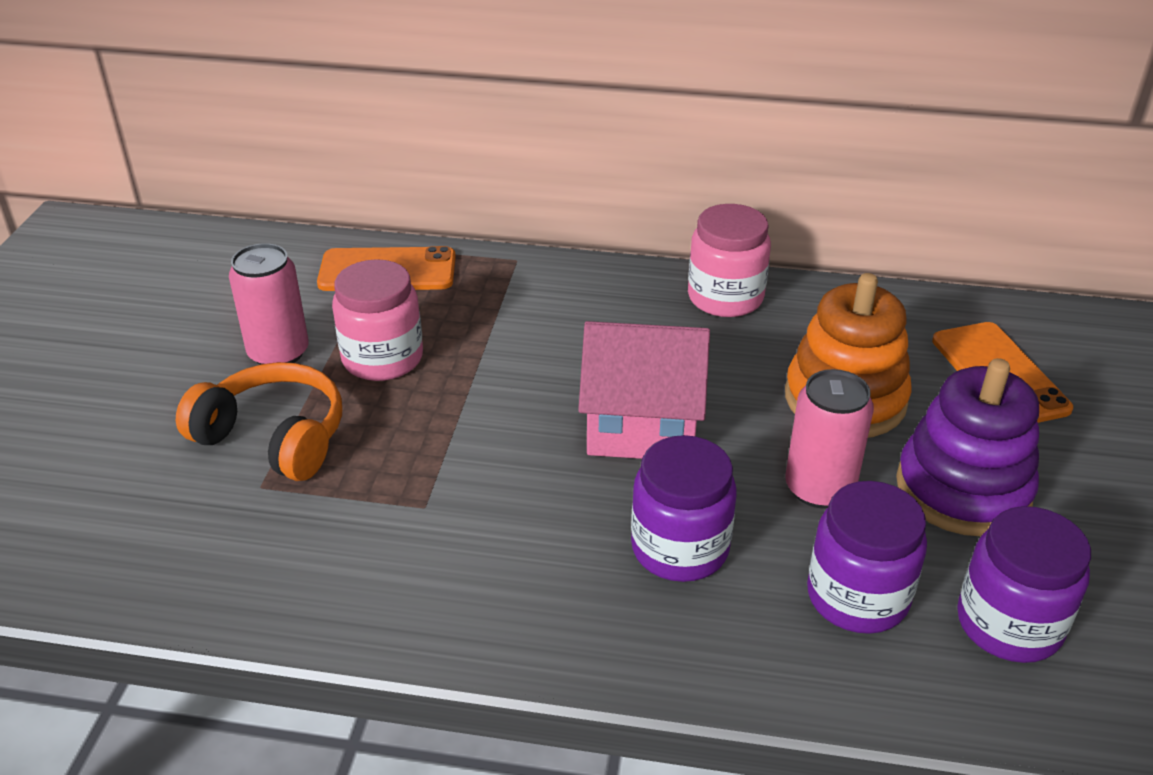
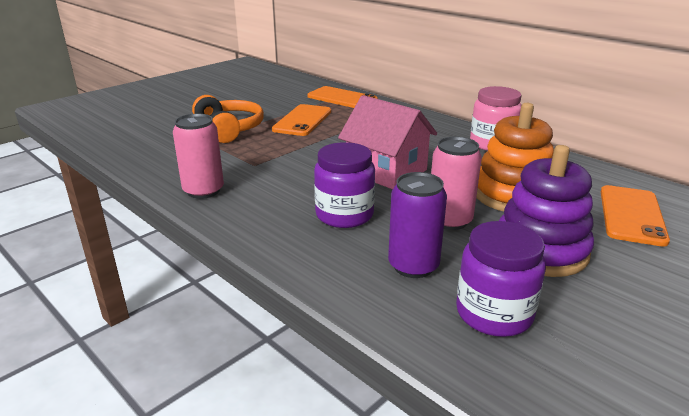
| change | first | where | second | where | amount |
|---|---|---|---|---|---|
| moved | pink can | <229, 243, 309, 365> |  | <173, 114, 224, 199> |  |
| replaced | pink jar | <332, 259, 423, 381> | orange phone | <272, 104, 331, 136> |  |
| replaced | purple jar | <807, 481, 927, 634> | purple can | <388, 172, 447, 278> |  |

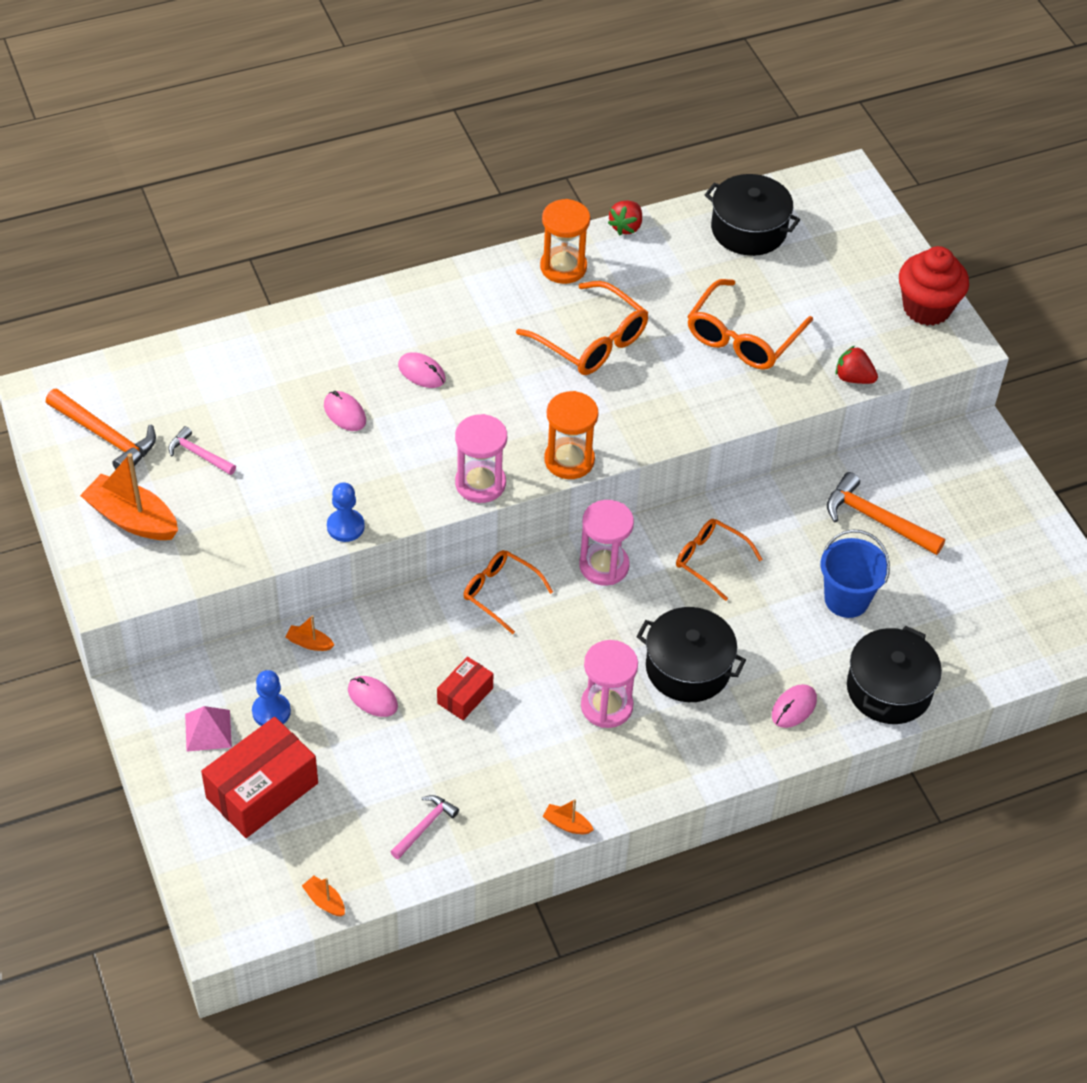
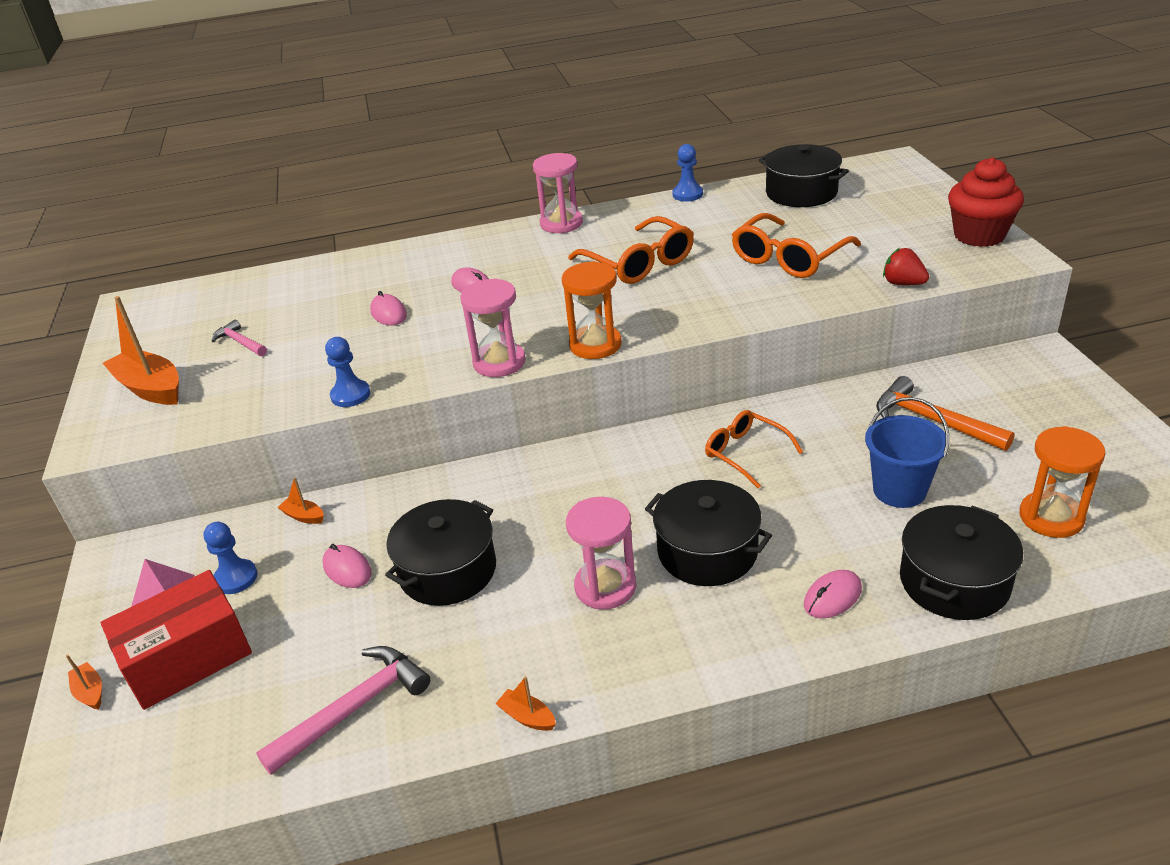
| change | first | where | second | where | amount |
|---|---|---|---|---|---|
| removed | orange hammer | <46, 388, 156, 469> |  |  |  |
| removed | orange glasses | <463, 550, 553, 634> |  |  |  |
| moved | orange boat | <302, 876, 345, 916> |  | <66, 655, 102, 710> |  |
| moved | orange hourglass | <540, 199, 590, 284> |  | <1019, 426, 1105, 538> |  |
| moved | pink hourglass | <579, 500, 634, 586> |  | <533, 153, 583, 233> |  |
| replaced | red box | <437, 656, 493, 720> | black pot | <385, 499, 496, 606> |  |
| replaced | red strawberry | <608, 201, 642, 235> | blue pawn | <672, 144, 703, 201> |  |
| resized | pink hammer | <390, 795, 459, 860> |  | <256, 646, 430, 775> | x1.71 |

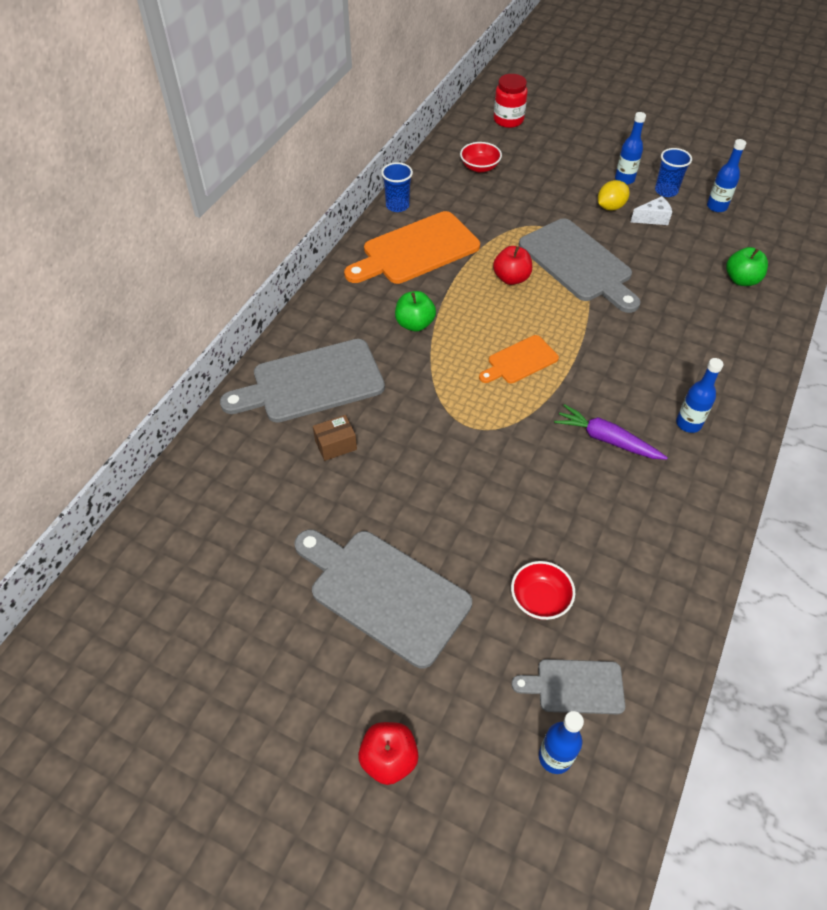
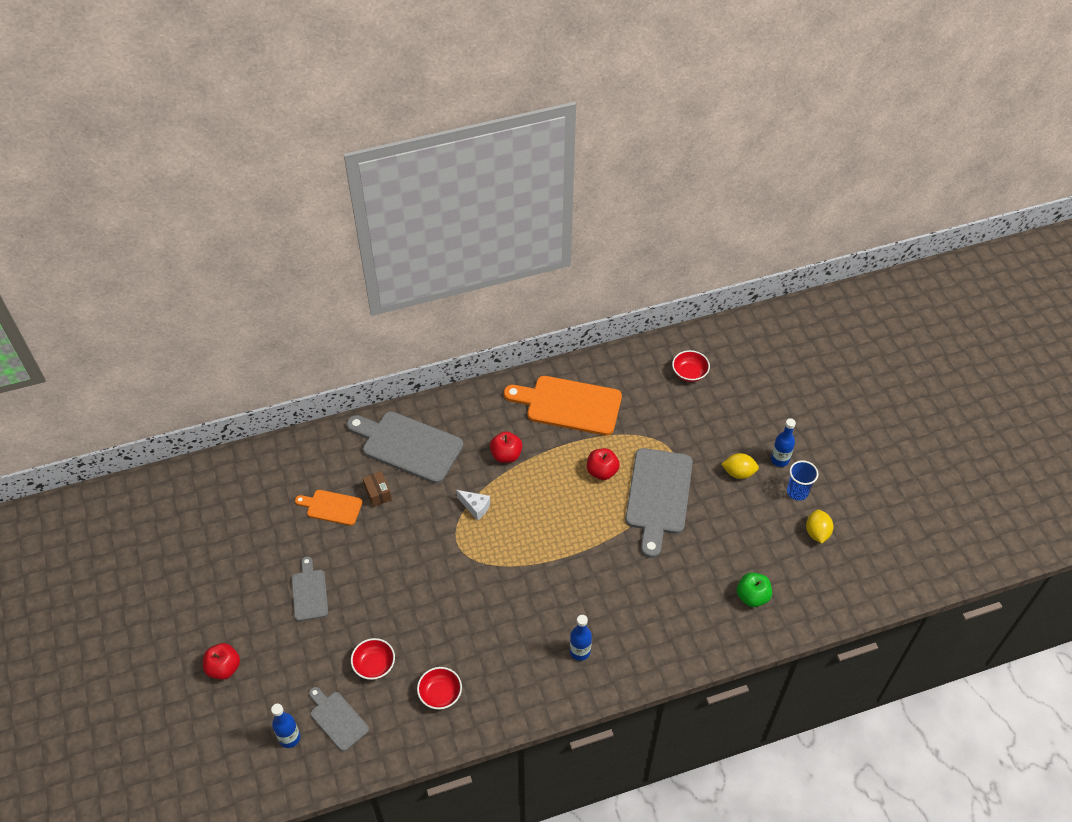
| change | first | where | second | where | amount |
|---|---|---|---|---|---|
| removed | blue cup | <381, 162, 413, 212> |  |  |  |
| removed | red jar | <494, 74, 528, 128> |  |  |  |
| removed | purple carrot | <554, 404, 668, 460> |  |  |  |
| added |  |  | red bowl | <417, 667, 462, 709> |  |
| moved | orange cutting board | <479, 335, 559, 383> |  | <295, 490, 362, 526> |  |
| moved | white cheese | <631, 196, 672, 225> |  | <456, 490, 490, 521> |  |
| replaced | blue bottle | <707, 139, 746, 212> | yellow lemon | <806, 509, 834, 544> |  |
| recoloured | green apple | <395, 291, 436, 332> | red apple | <490, 431, 522, 463> |  |
| turned | brown box | <313, 415, 357, 461> |  | <363, 471, 392, 507> | 45 degrees clockwise |
| resized | grey cutting board | <294, 530, 472, 668> |  | <291, 557, 328, 621> | x0.54 |

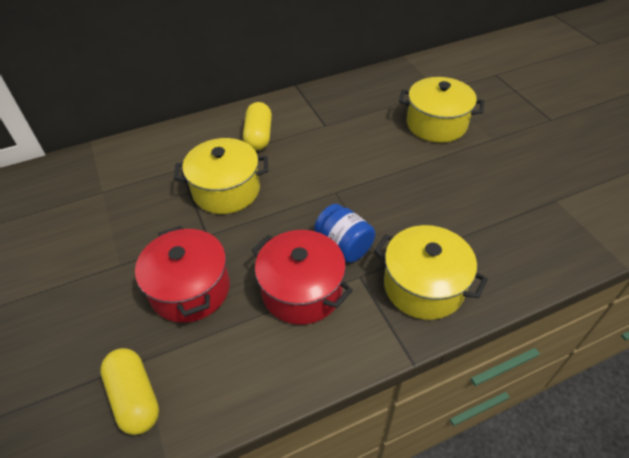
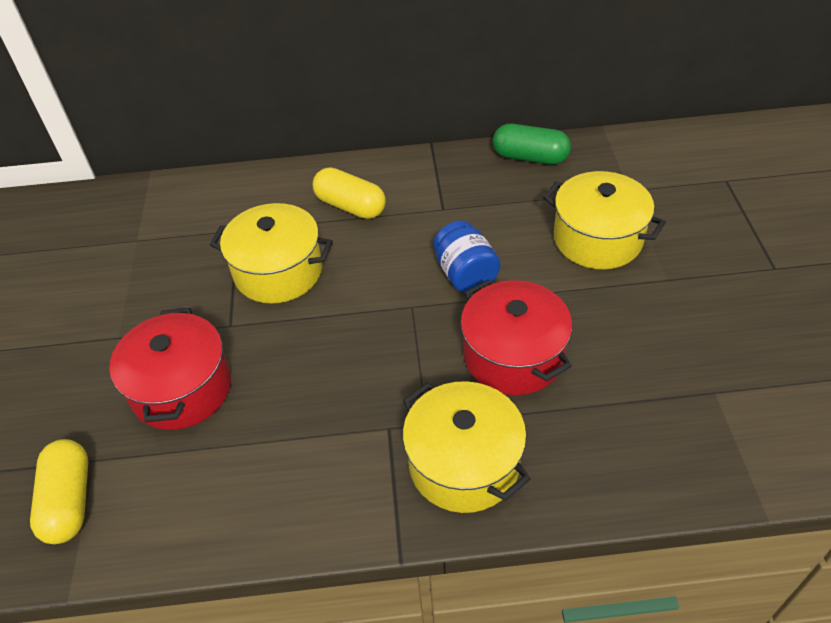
| change | first | where | second | where | amount |
|---|---|---|---|---|---|
| added |  |  | green capsule | <493, 124, 571, 165> |  |
| moved | red pot | <252, 230, 353, 325> |  | <460, 280, 572, 395> |  |
| moved | blue jar | <314, 204, 375, 263> |  | <433, 221, 501, 293> |  |
| turned | yellow capsule | <243, 102, 272, 151> |  | <313, 167, 386, 219> | 75 degrees counterclockwise |

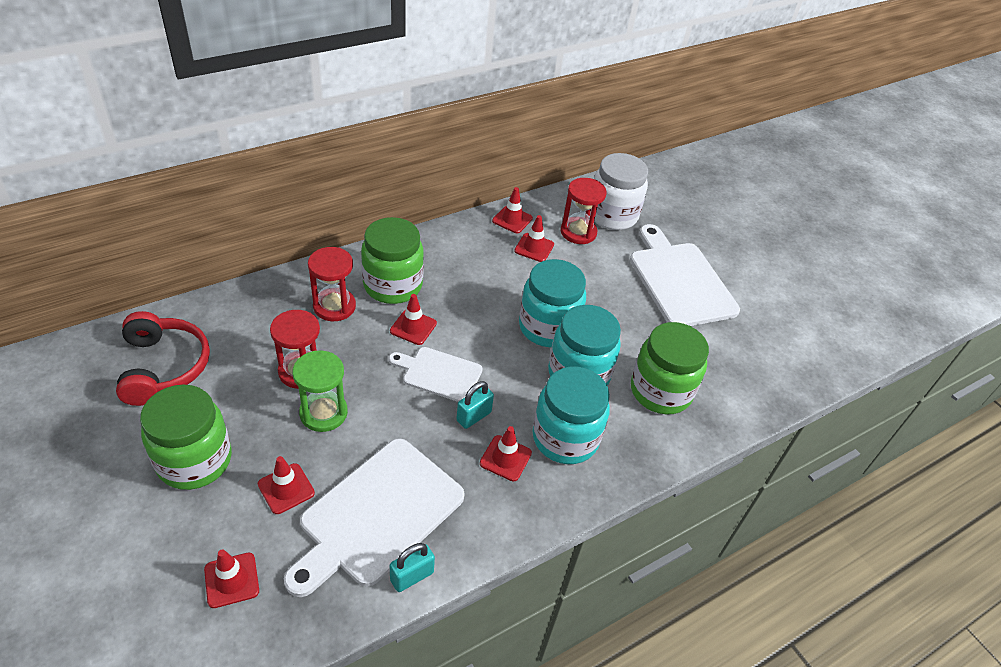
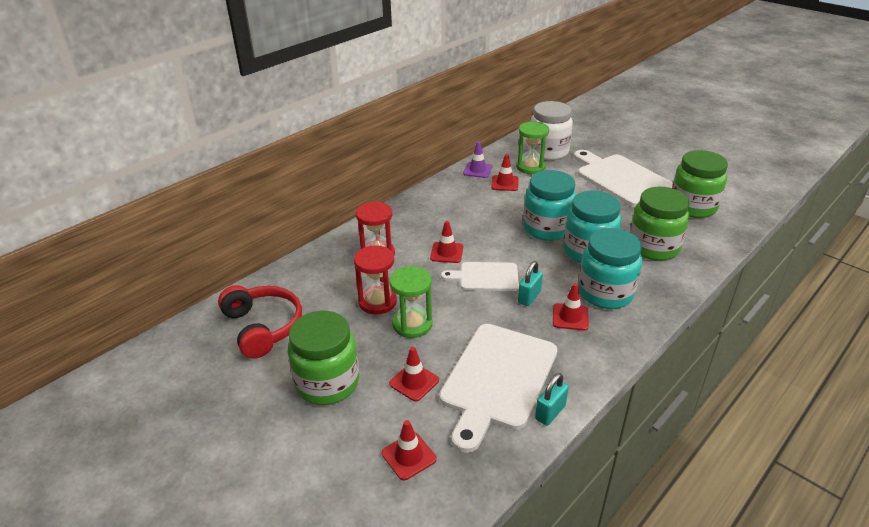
| change | first | where | second | where | amount |
|---|---|---|---|---|---|
| moved | green jar | <361, 217, 424, 304> |  | <672, 150, 728, 218> |  |
| recoloured | red traffic cone | <492, 187, 533, 233> | purple traffic cone | <463, 142, 492, 178> |  |
| recoloured | red hourglass | <561, 178, 607, 244> | green hourglass | <516, 121, 549, 174> |  |

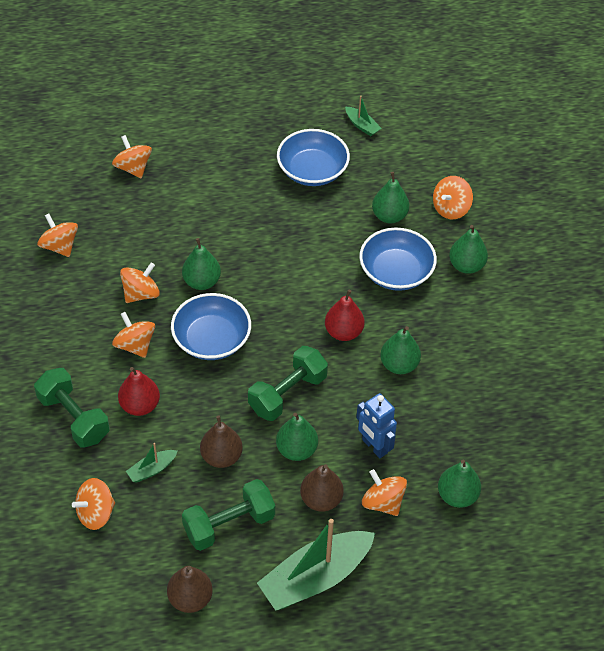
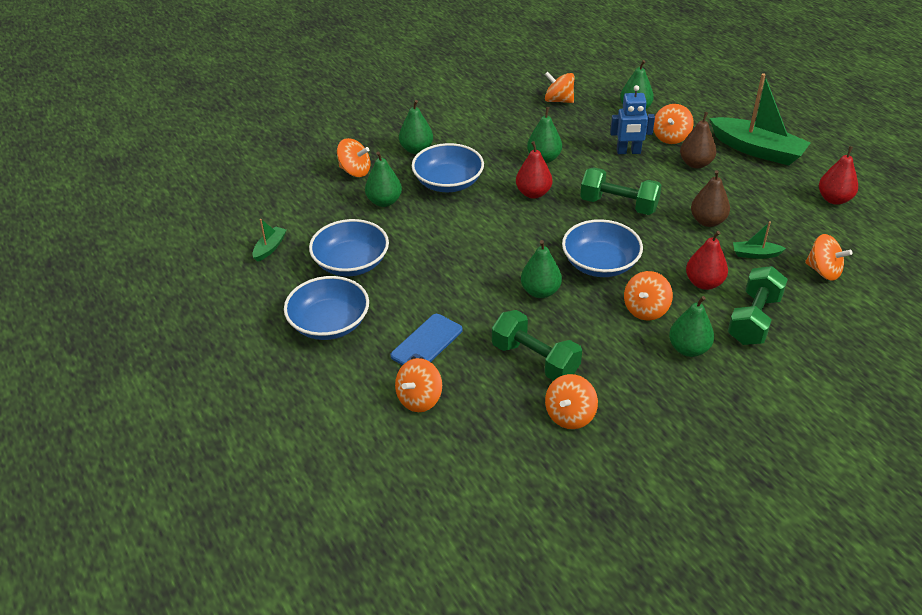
| change | first | where | second | where | amount |
|---|---|---|---|---|---|
| added |  |  | blue bowl | <284, 276, 369, 340> |  |
| added |  |  | blue phone | <390, 314, 463, 365> |  |
| moved | orange spinning top | <120, 262, 160, 303> |  | <545, 72, 574, 103> |  |
| moved | green dumbbell | <182, 479, 275, 551> |  | <492, 310, 582, 381> |  |
| moved | green pear | <276, 413, 318, 461> |  | <669, 296, 714, 357> |  |
| recoloured | brown pear | <167, 566, 213, 613> | red pear | <819, 146, 858, 205> |  |
| turned | green boat | <126, 443, 178, 482> |  | <733, 221, 786, 259> | 150 degrees clockwise |
| turned | blue robot | <356, 393, 397, 458> |  | <610, 85, 655, 154> | 60 degrees clockwise |

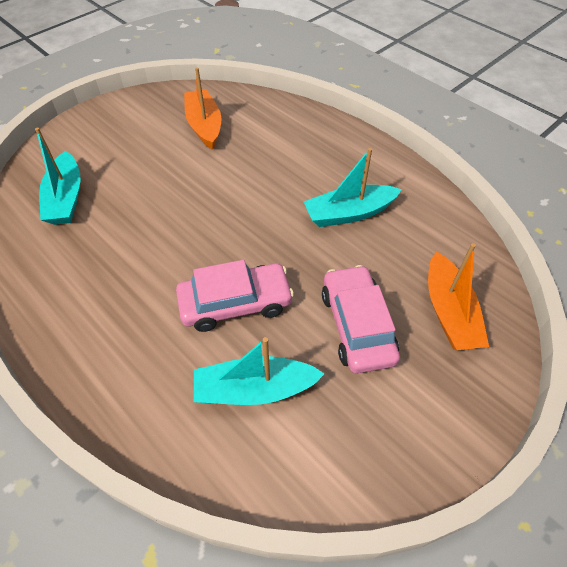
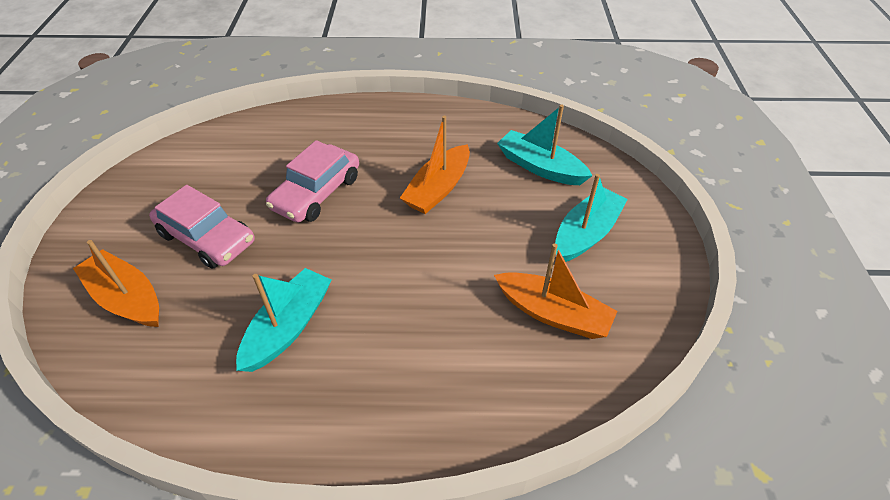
| change | first | where | second | where | amount |
|---|---|---|---|---|---|
| added |  |  | orange boat | <400, 116, 470, 214> |  |
| moved | turquoise boat | <194, 337, 325, 405> |  | <555, 174, 628, 262> |  |

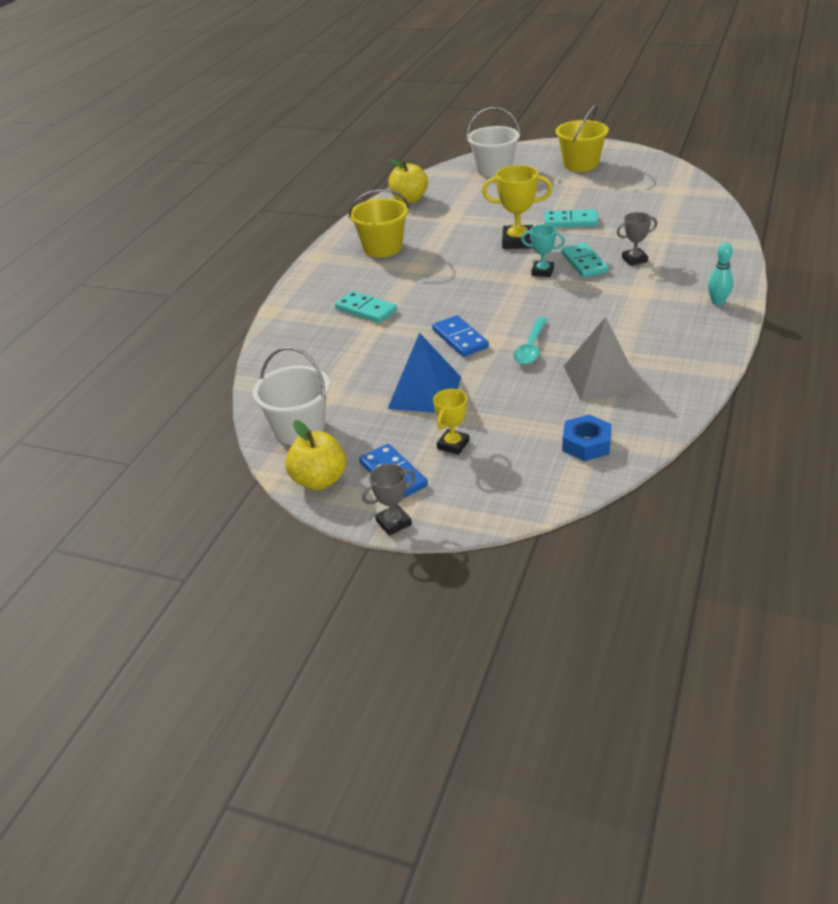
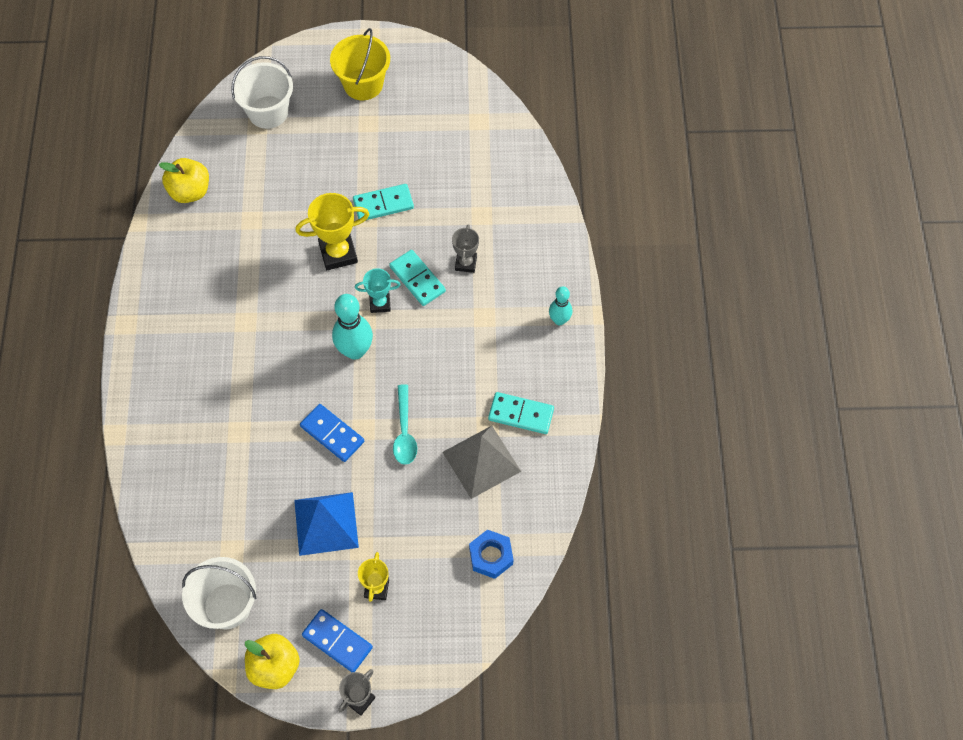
| change | first | where | second | where | amount |
|---|---|---|---|---|---|
| removed | yellow bucket | <349, 189, 409, 258> |  |  |  |
| added |  |  | turquoise bowling pin | <332, 294, 373, 360> |  |
| moved | turquoise domino | <335, 291, 397, 323> |  | <488, 392, 554, 434> |  |
| turned | grey trophy | <617, 212, 657, 266> |  | <452, 224, 479, 273> | 45 degrees counterclockwise |

